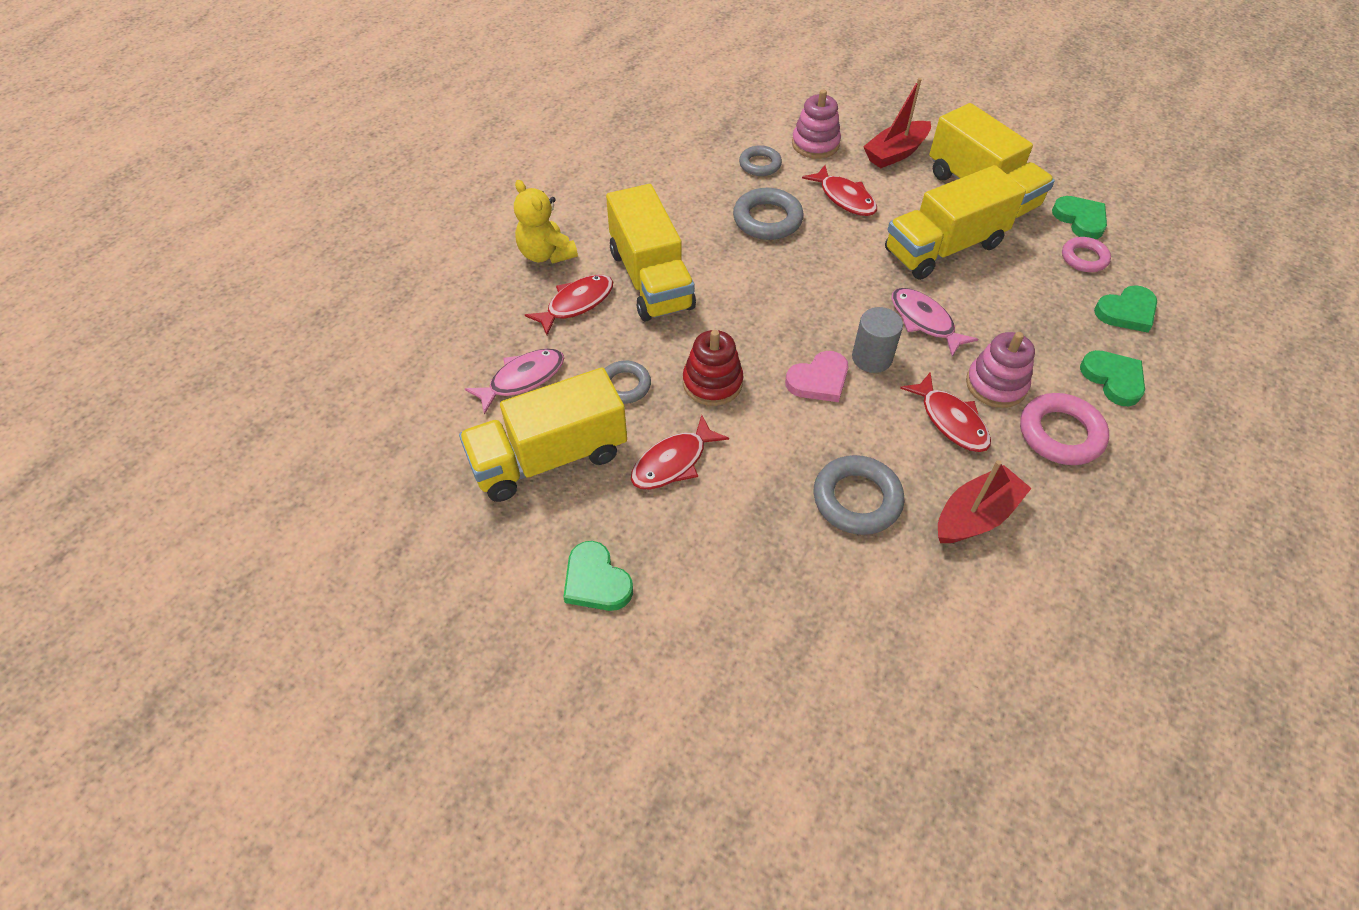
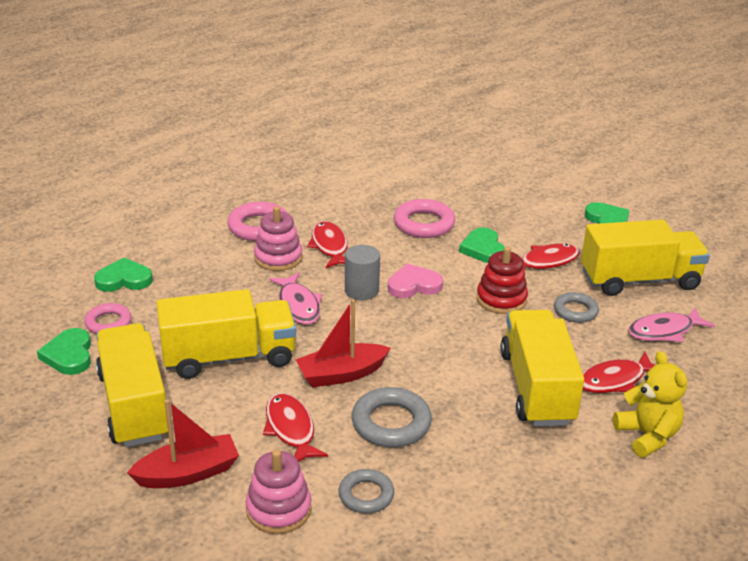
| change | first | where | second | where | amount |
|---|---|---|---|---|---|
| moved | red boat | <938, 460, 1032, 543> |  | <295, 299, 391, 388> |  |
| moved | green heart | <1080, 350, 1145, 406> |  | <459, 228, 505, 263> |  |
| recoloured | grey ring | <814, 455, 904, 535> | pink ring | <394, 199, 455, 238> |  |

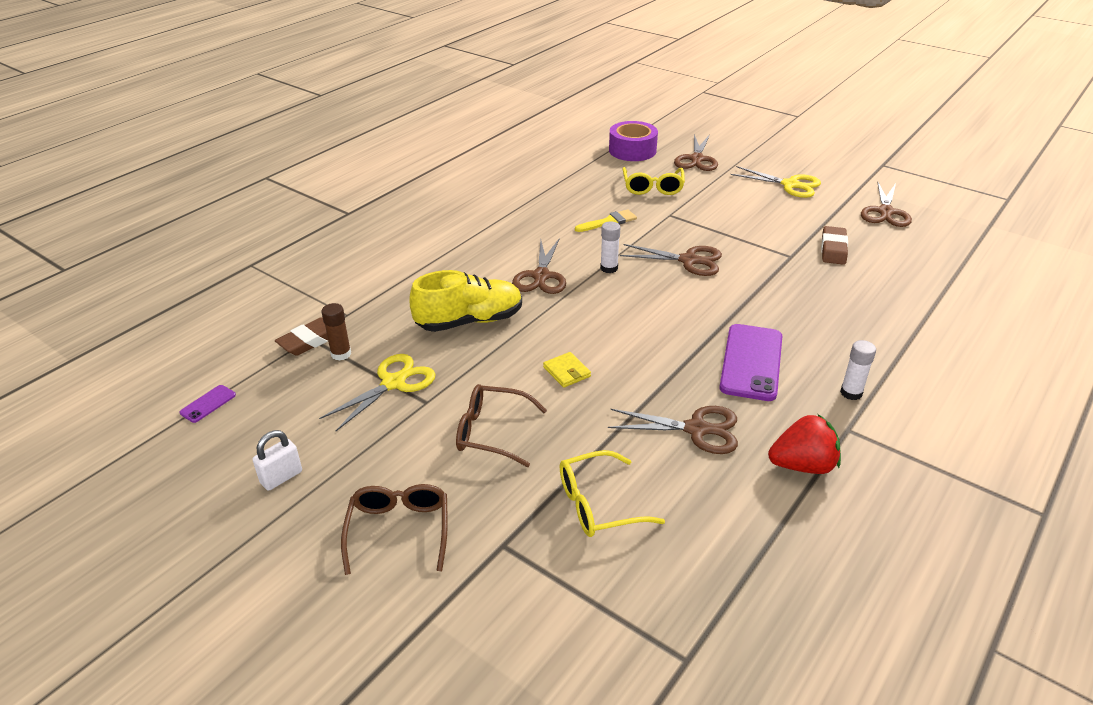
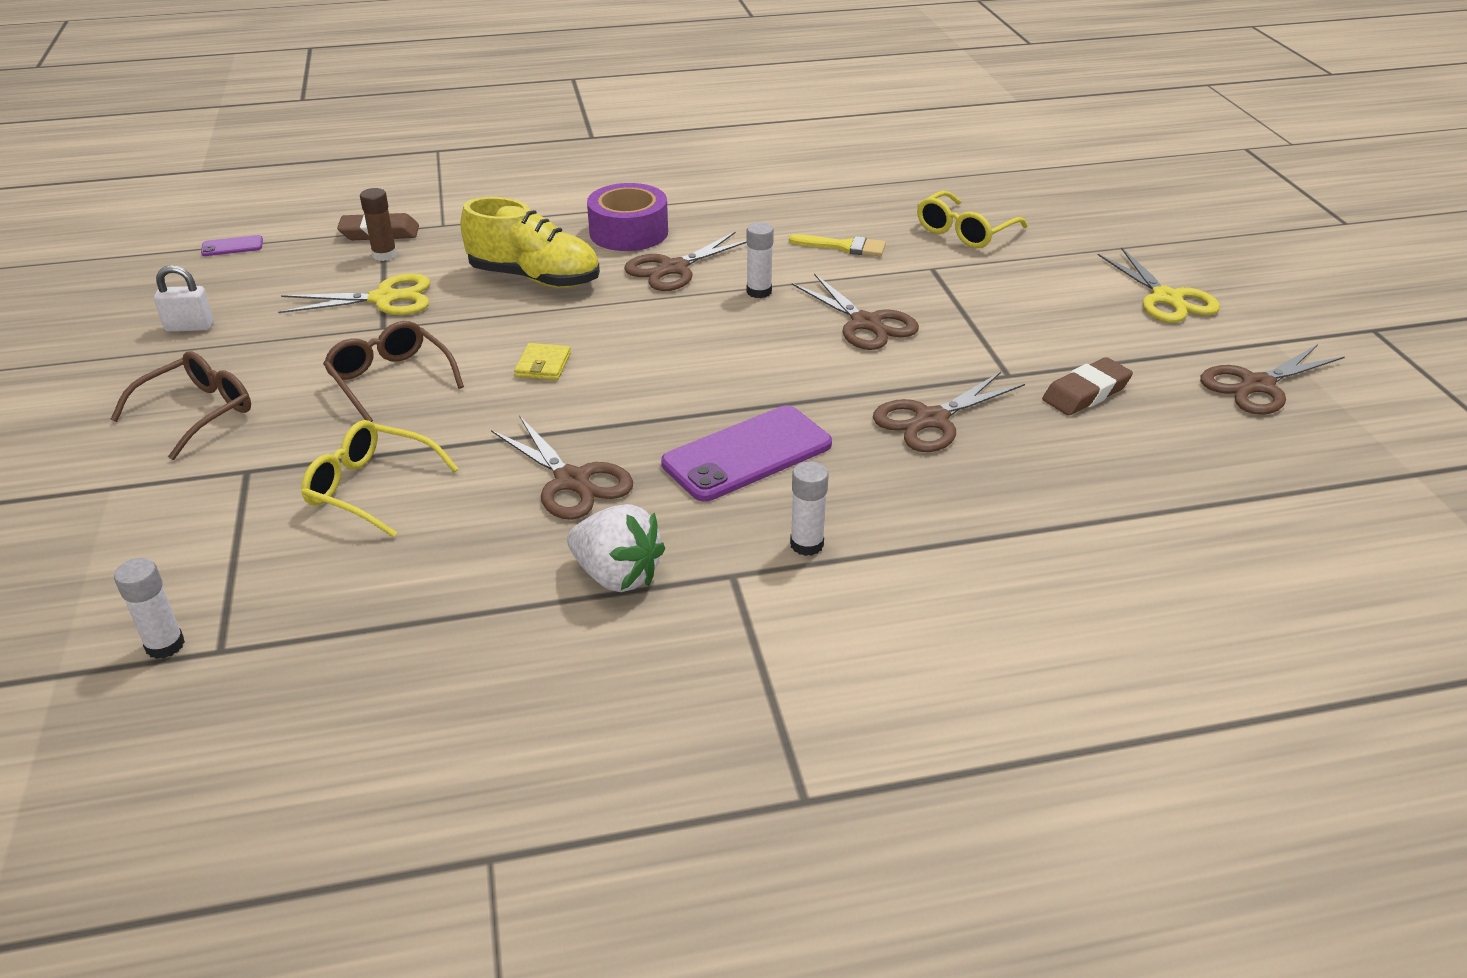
| change | first | where | second | where | amount |
|---|---|---|---|---|---|
| added |  |  | white glue stick | <114, 558, 185, 659> |  |
| moved | purple tape | <609, 121, 658, 161> |  | <587, 183, 668, 251> |  |
| moved | brown scissors | <674, 135, 718, 171> |  | <873, 372, 1025, 452> |  |
| recoloured | red strawberry | <768, 414, 841, 474> | white strawberry | <567, 504, 665, 592> |  |

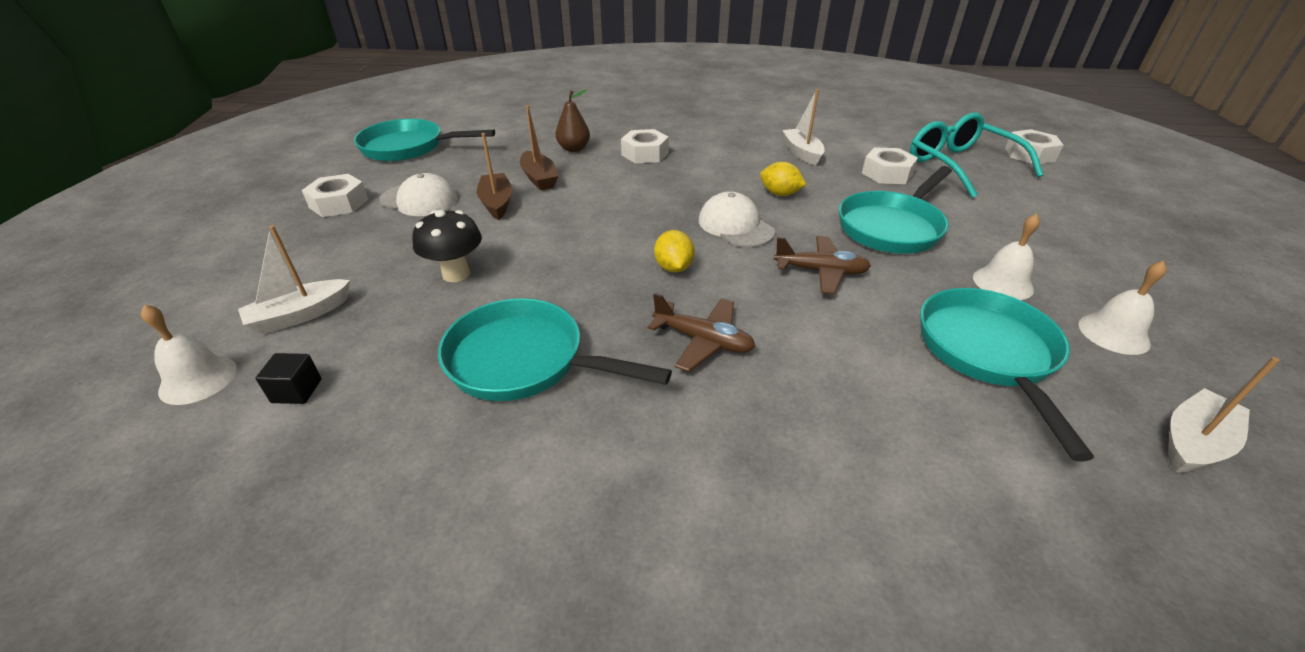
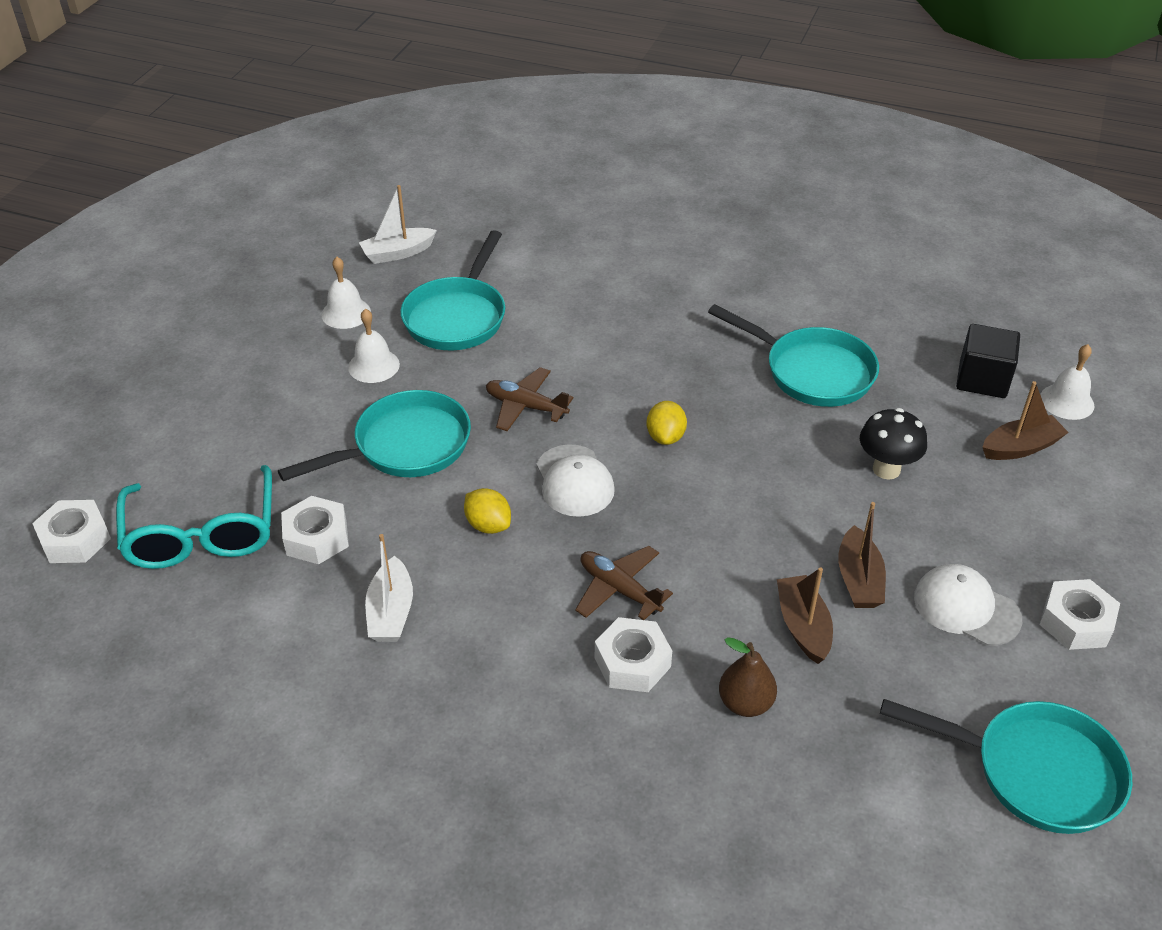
| change | first | where | second | where | amount |
|---|---|---|---|---|---|
| moved | brown plane | <647, 293, 755, 372> |  | <575, 546, 673, 620> |  |
| recoloured | white boat | <238, 225, 350, 334> | brown boat | <983, 381, 1069, 460> |  |
| resized | black cube | <255, 353, 322, 404> |  | <956, 324, 1020, 398> | x1.81 |

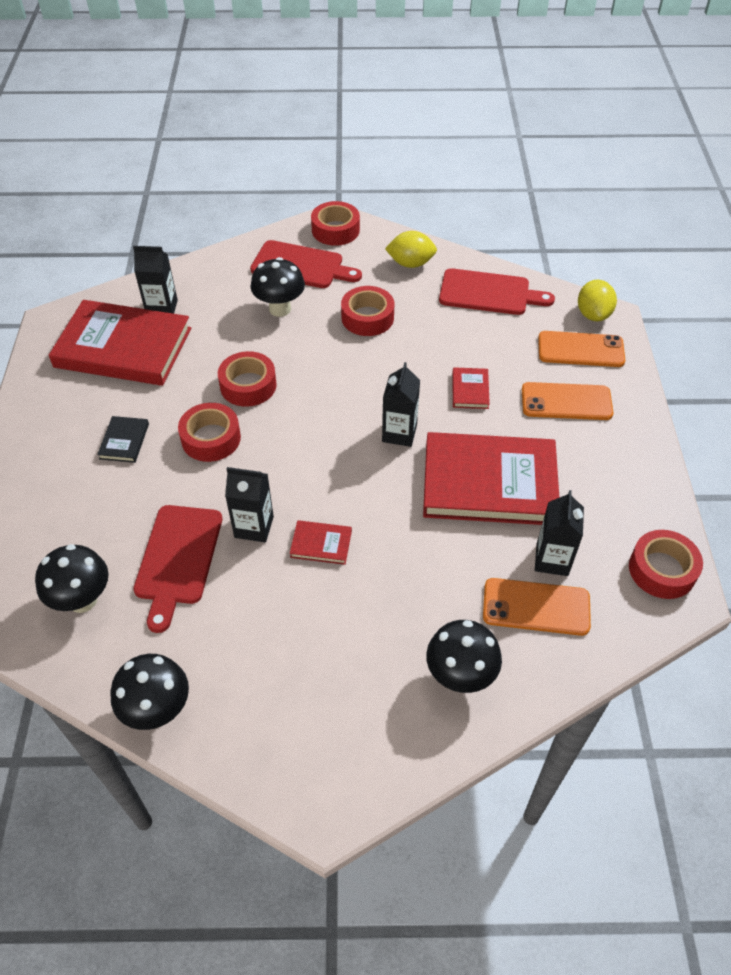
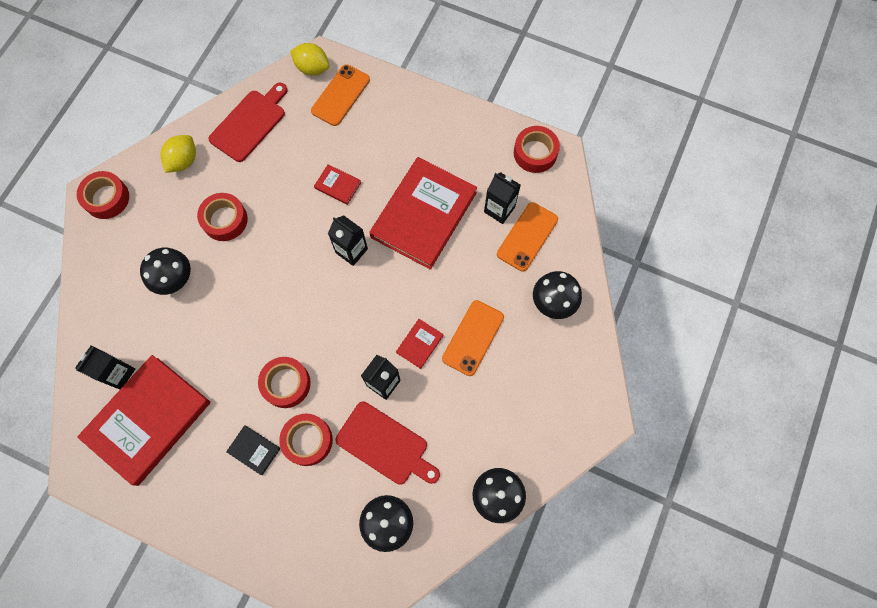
| change | first | where | second | where | amount |
|---|---|---|---|---|---|
| removed | red cutting board | <250, 240, 362, 288> |  |  |  |
| moved | red tape | <218, 351, 277, 407> |  | <279, 414, 333, 466> |  |
| moved | orange phone | <522, 382, 613, 420> |  | <442, 300, 504, 376> |  |

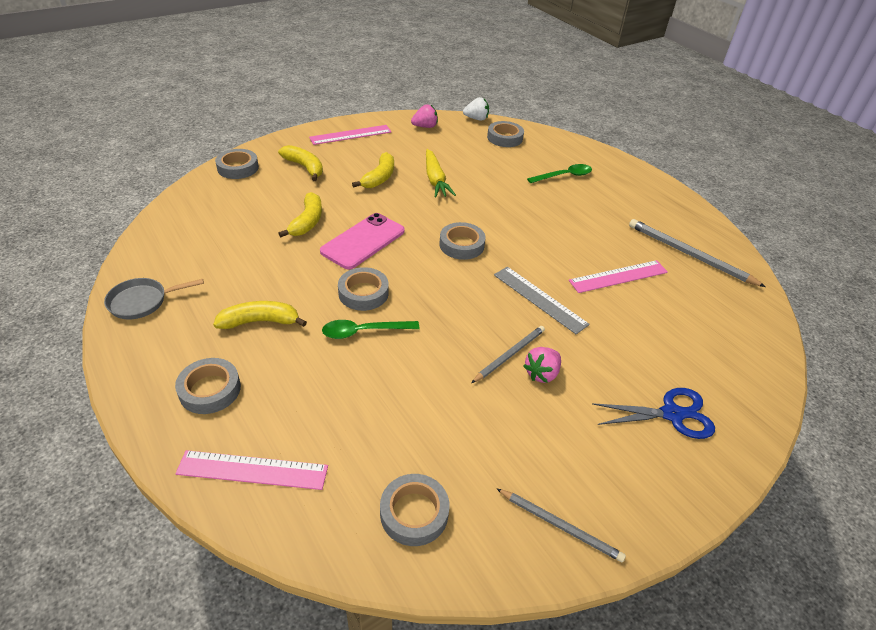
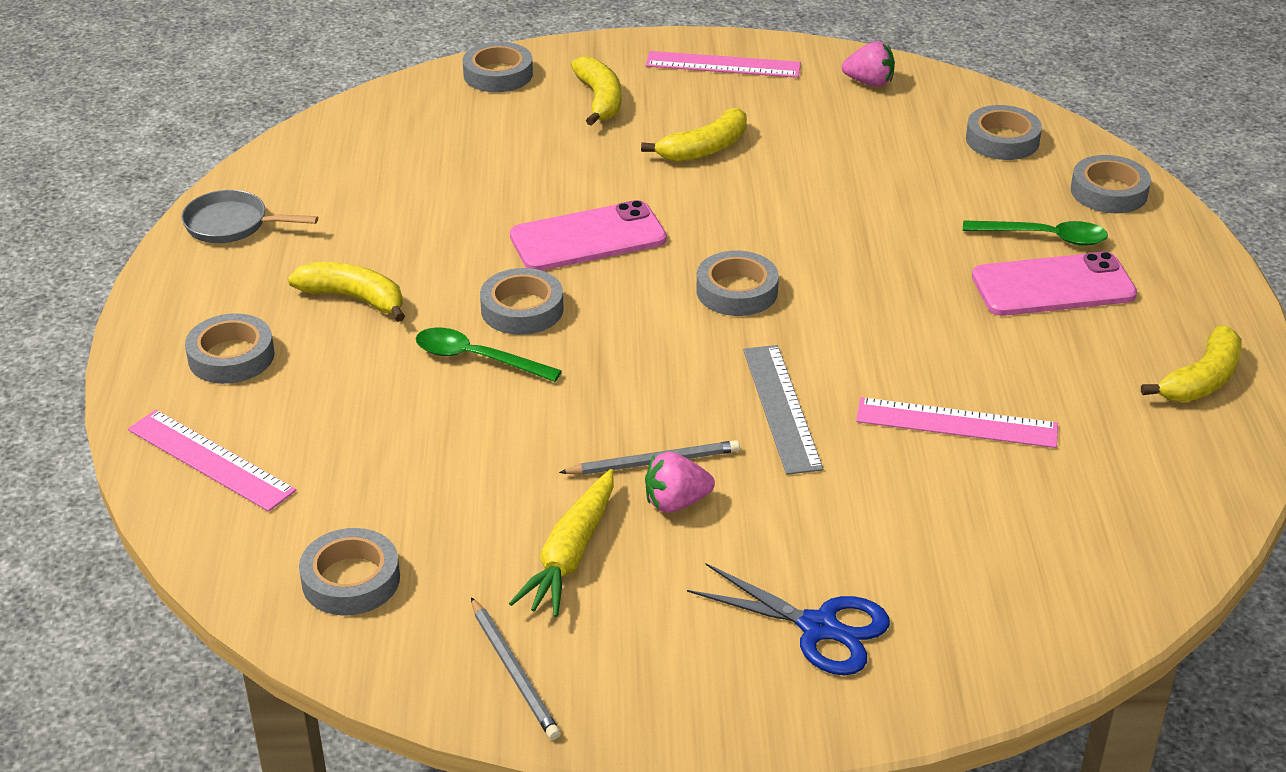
| change | first | where | second | where | amount |
|---|---|---|---|---|---|
| removed | white strawberry | <463, 97, 489, 121> |  |  |  |
| removed | grey pencil | <629, 219, 766, 287> |  |  |  |
| added |  |  | pink phone | <972, 252, 1137, 316> |  |
| added |  |  | grey tape | <1071, 155, 1151, 213> |  |
| moved | yellow banana | <278, 192, 322, 237> |  | <1141, 326, 1242, 402> |  |
| moved | yellow carrot | <426, 149, 456, 198> |  | <509, 469, 614, 617> |  |

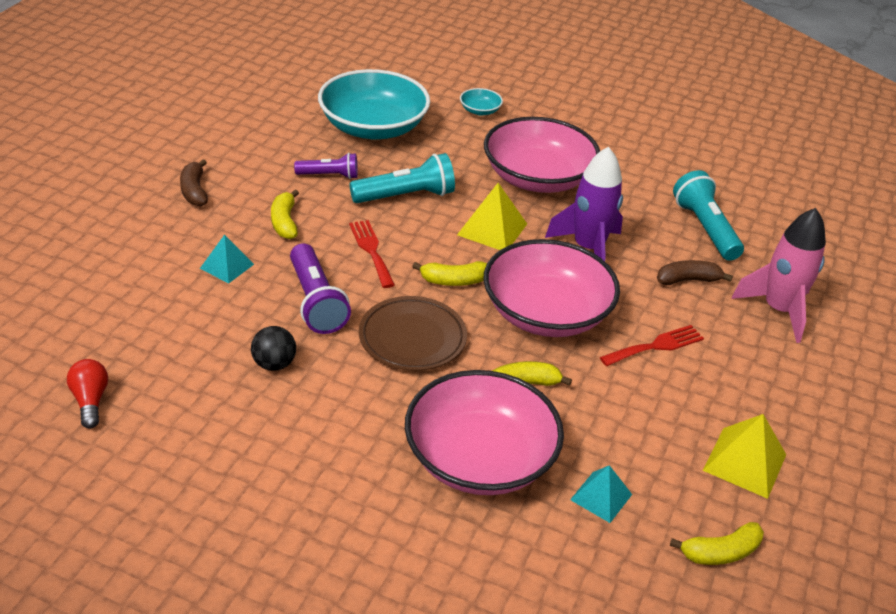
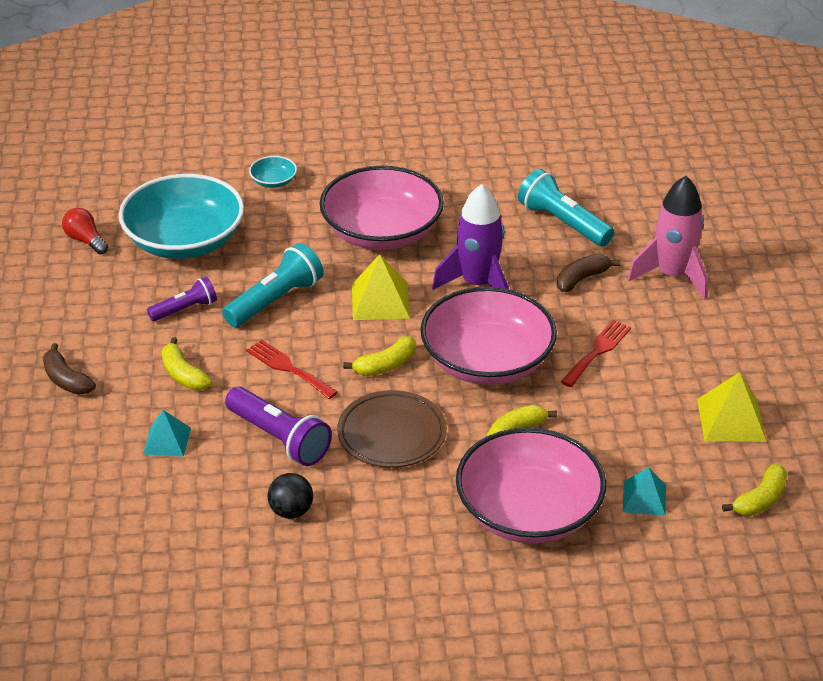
| change | first | where | second | where | amount |
|---|---|---|---|---|---|
| moved | red light bulb | <67, 359, 108, 429> |  | <62, 208, 108, 255> |  |

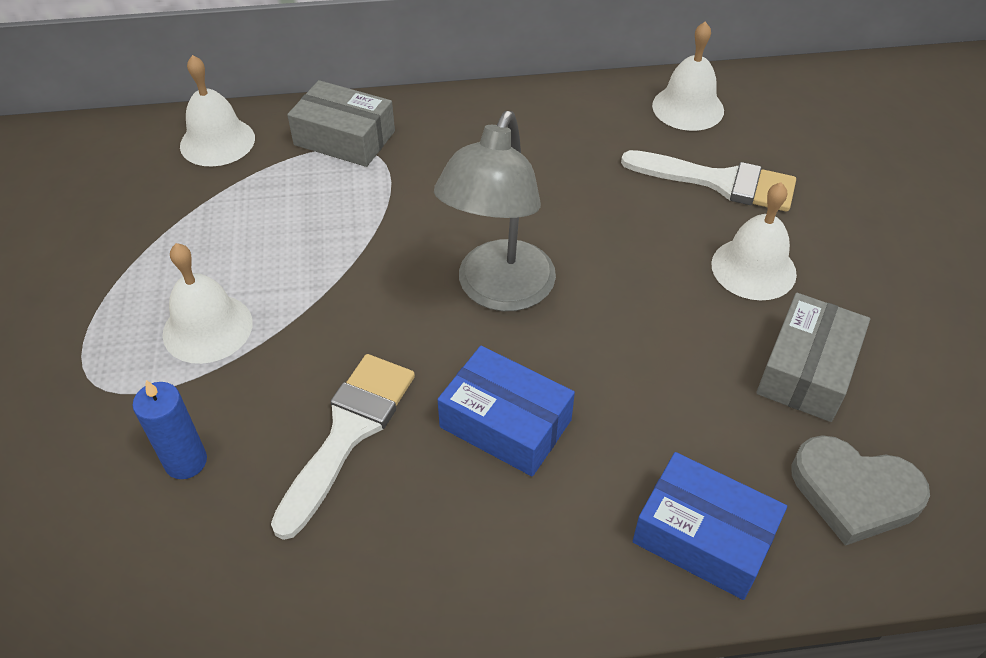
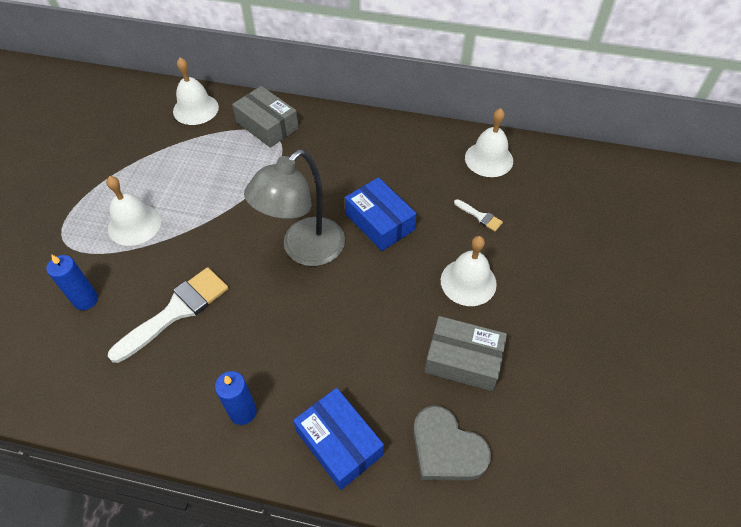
| change | first | where | second | where | amount |
|---|---|---|---|---|---|
| added |  |  | blue candle | <215, 371, 256, 425> |  |
| moved | blue box | <437, 346, 575, 477> |  | <345, 177, 417, 251> |  |
| turned | grey box | <756, 293, 870, 422> |  | <425, 316, 507, 391> | 60 degrees clockwise |
| resized | white brush | <621, 150, 796, 212> |  | <454, 199, 503, 231> | x0.46 |

